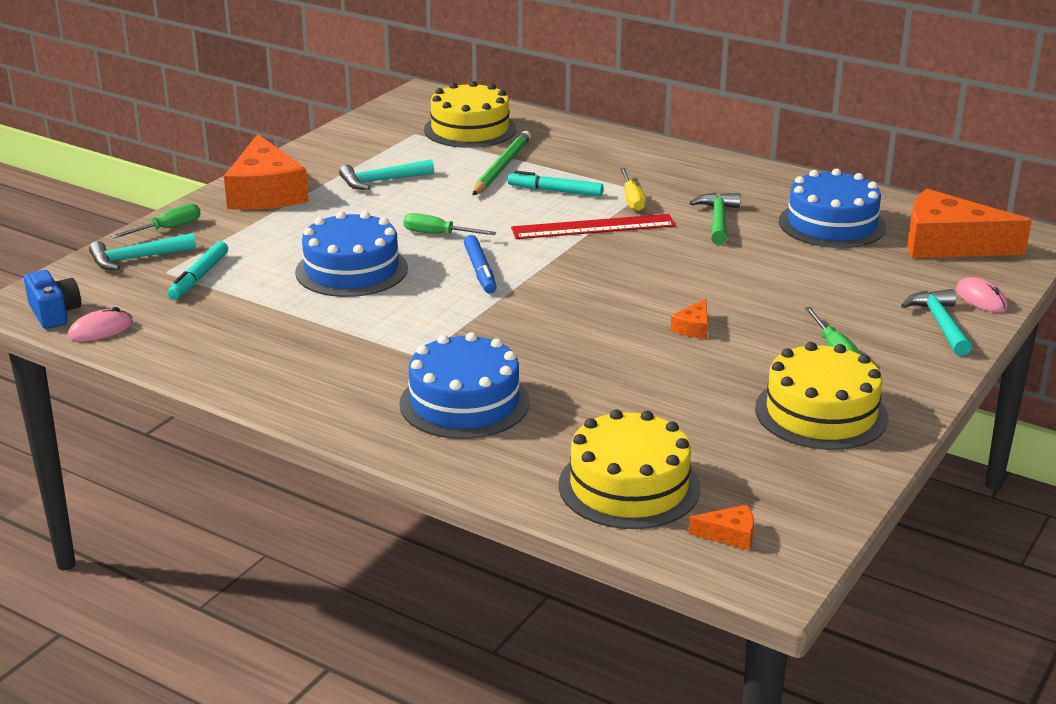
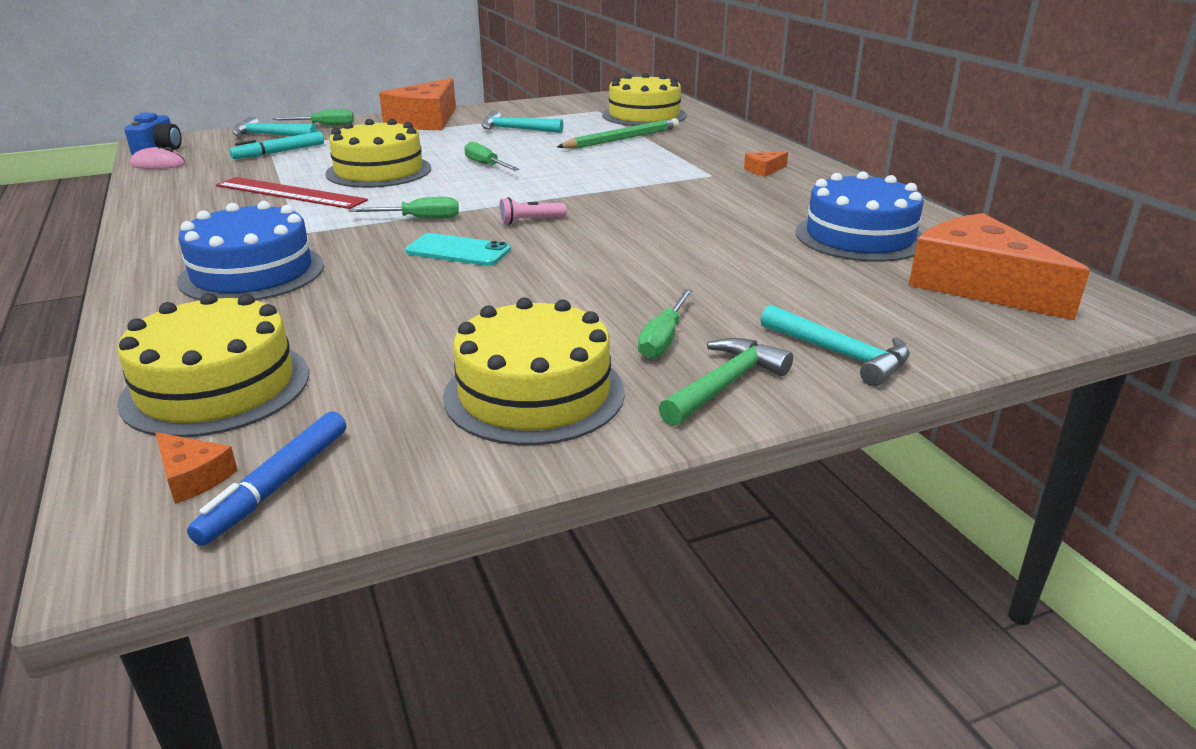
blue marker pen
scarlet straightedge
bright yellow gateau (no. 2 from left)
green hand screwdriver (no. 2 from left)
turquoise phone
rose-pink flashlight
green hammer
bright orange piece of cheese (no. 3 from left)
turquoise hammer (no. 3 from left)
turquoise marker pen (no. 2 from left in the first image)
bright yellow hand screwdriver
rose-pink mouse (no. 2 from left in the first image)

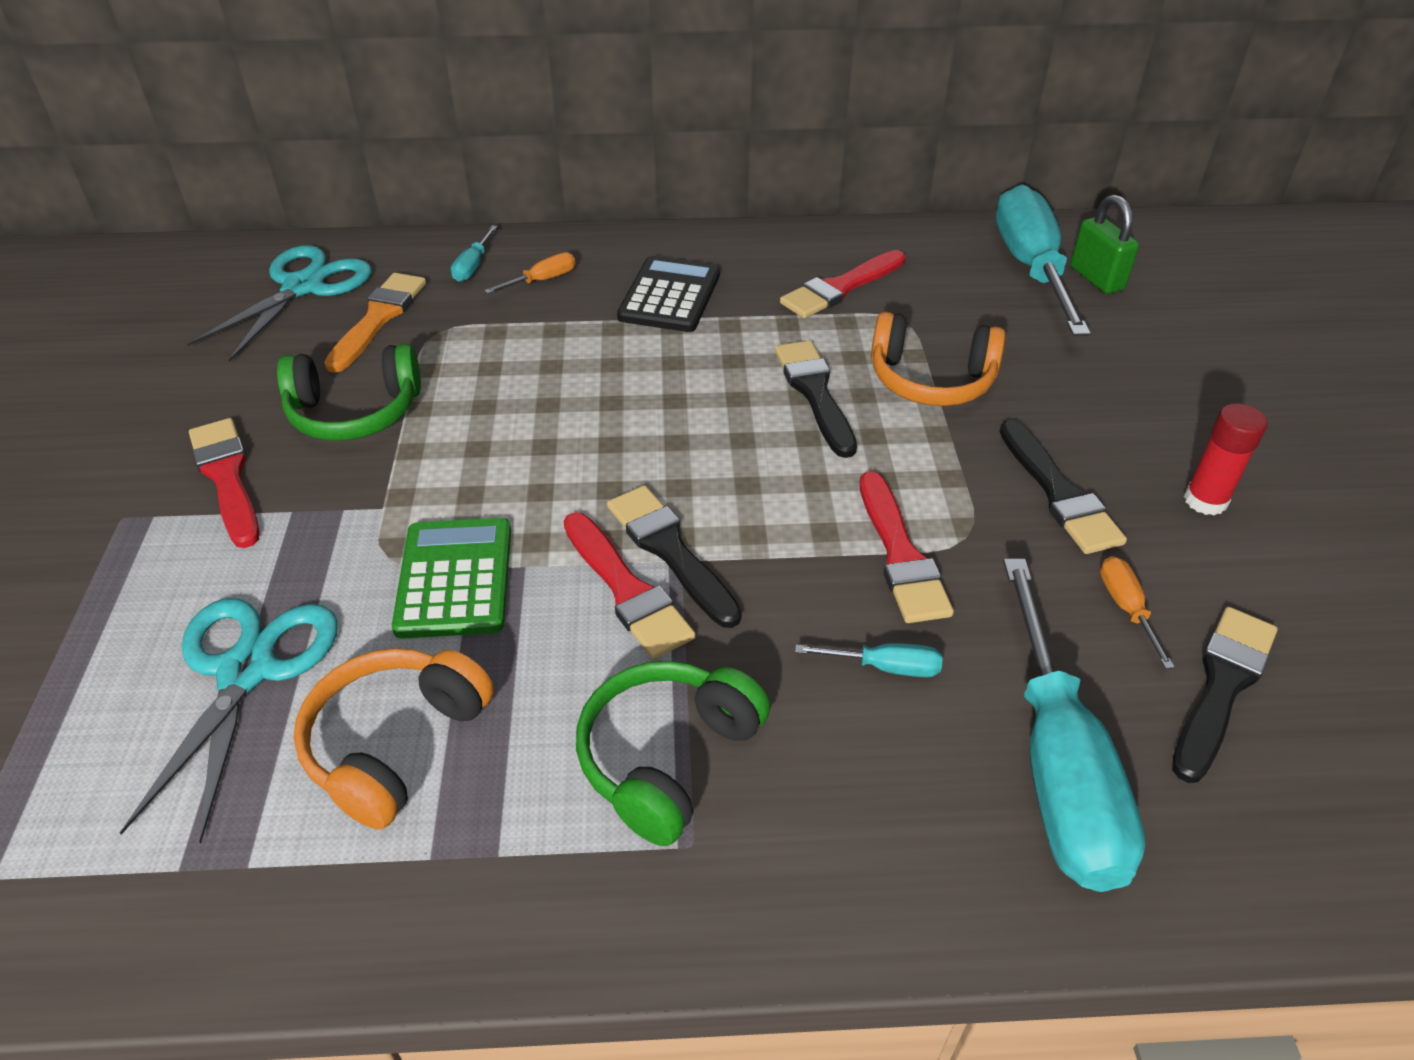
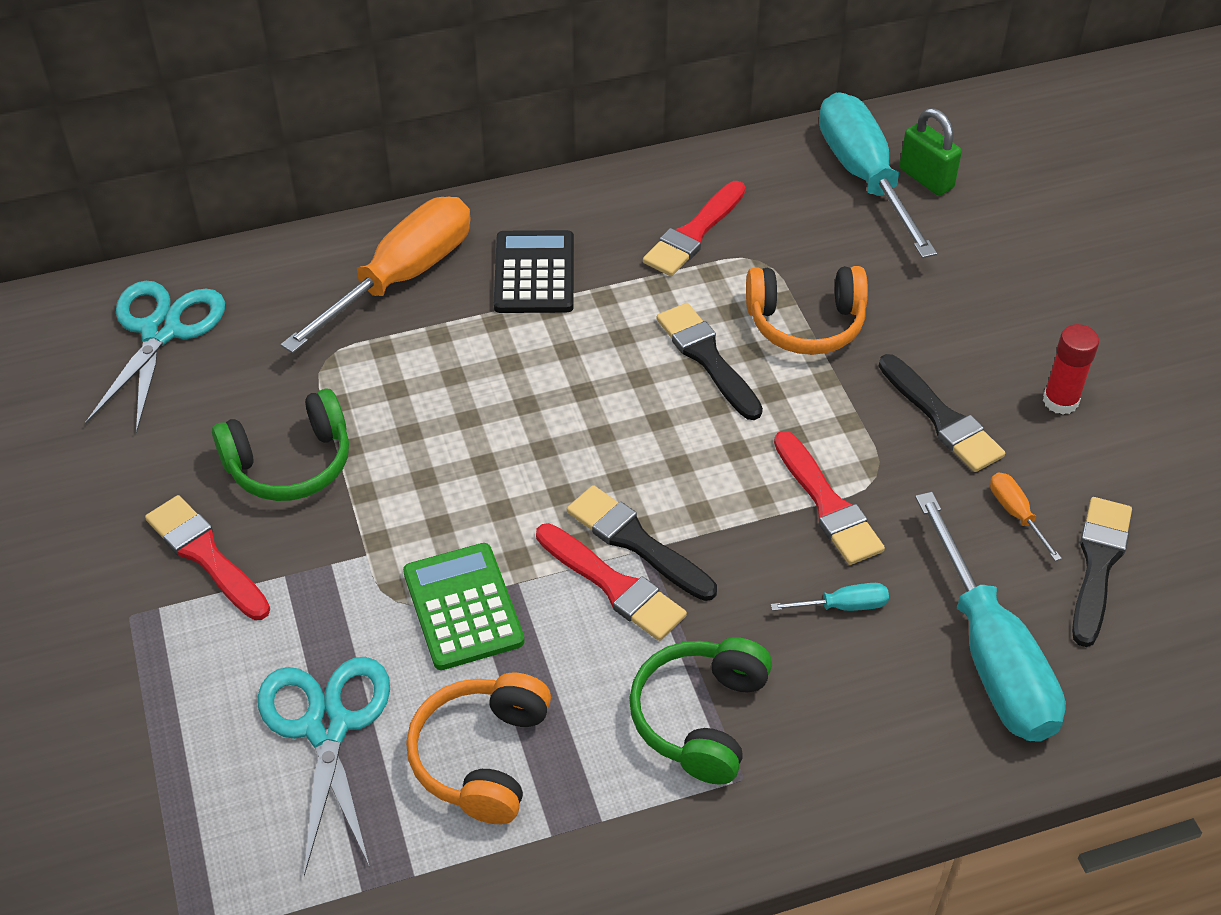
bright orange hand screwdriver (no. 1 from left)
bright orange paint brush
turquoise hand screwdriver (no. 1 from left in the first image)

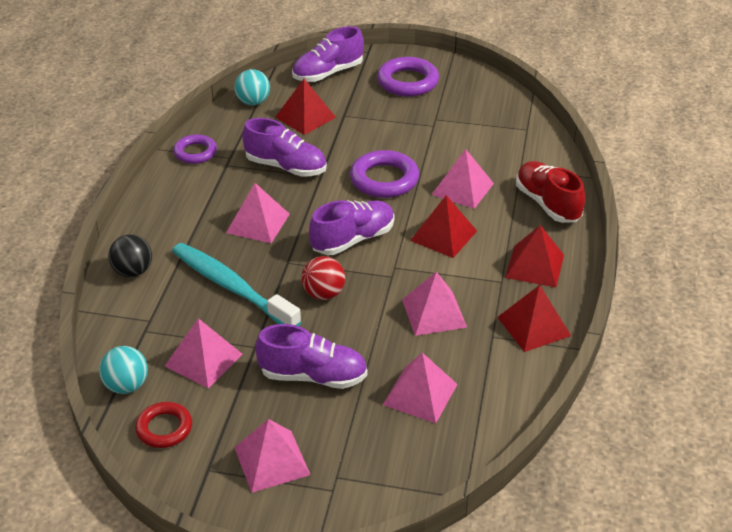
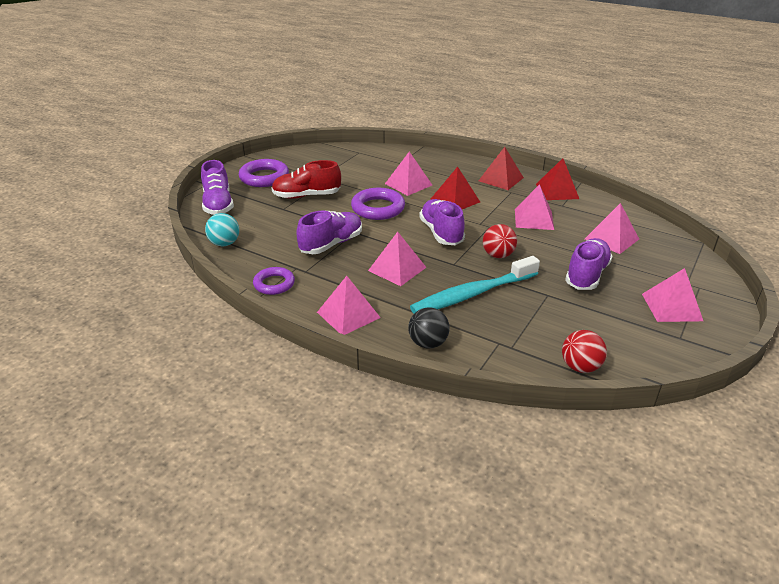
scarlet shoe
rose-pink pyramid (no. 1 from left)
scarlet sphere (no. 2 from left)
scarlet ring
scarlet pyramid (no. 1 from left in the first image)

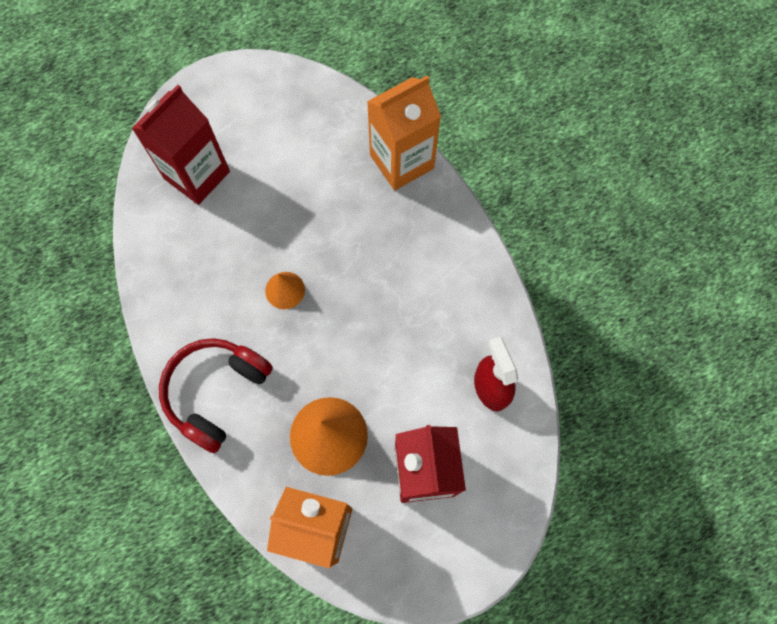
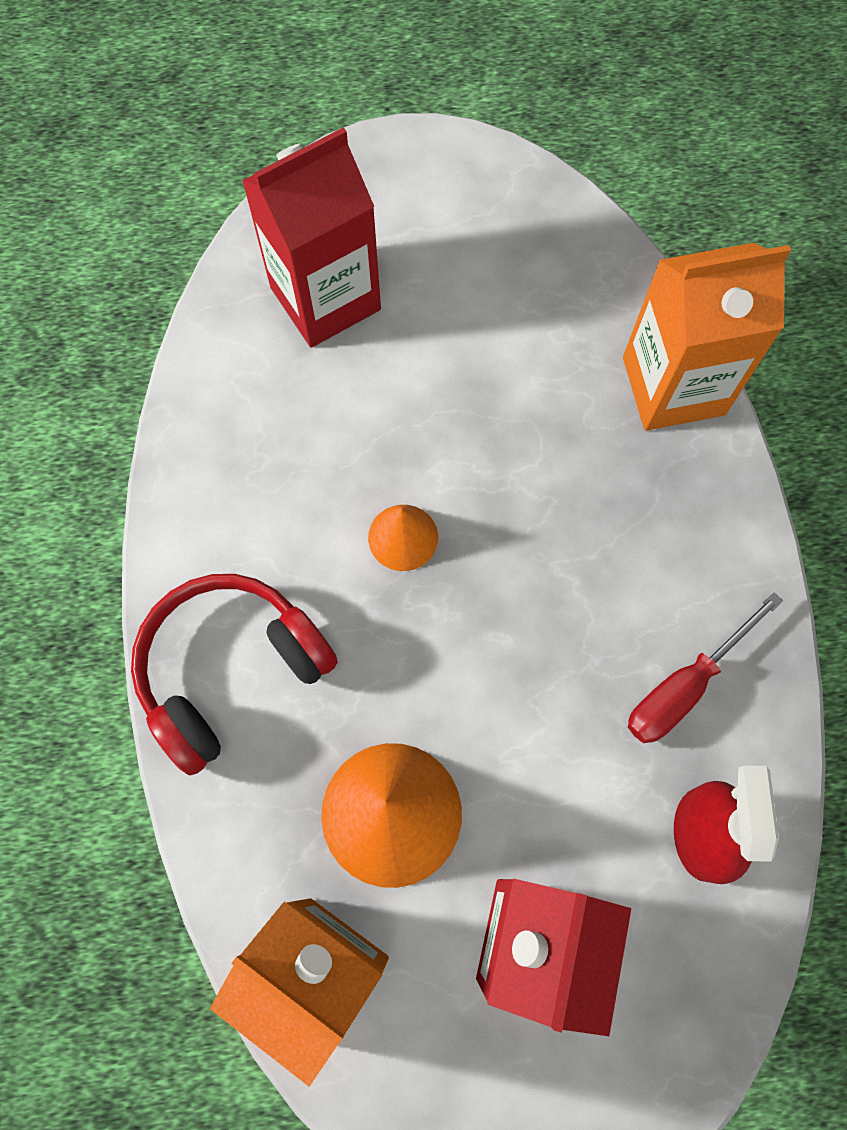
scarlet hand screwdriver

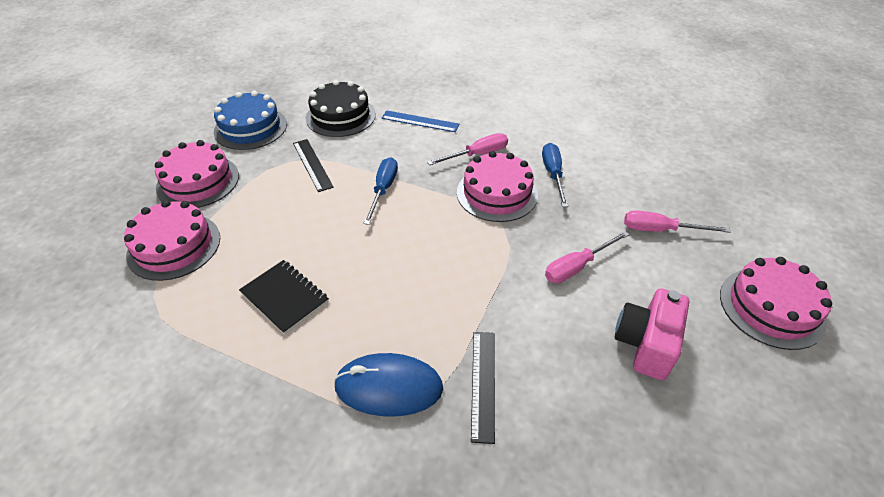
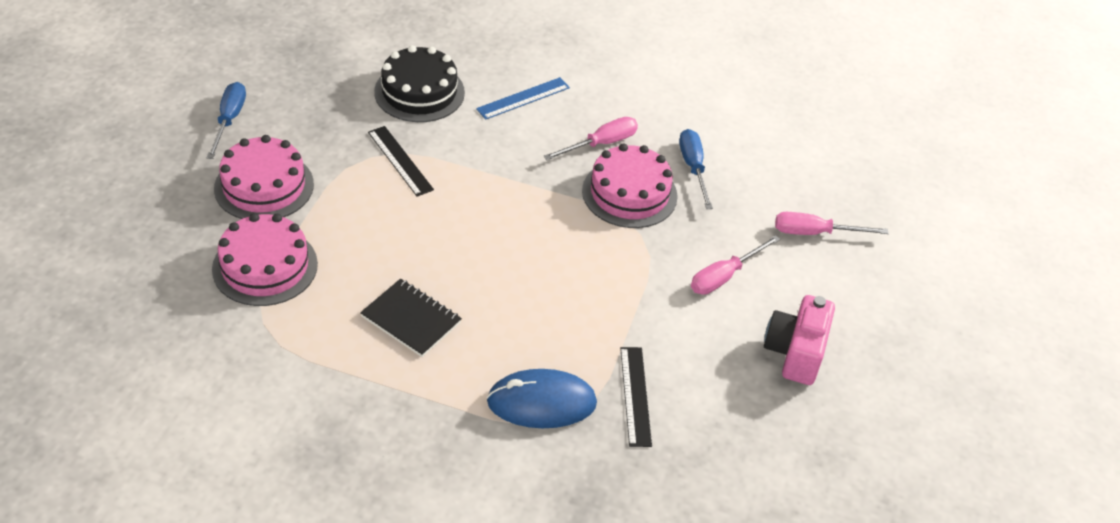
blue hand screwdriver (no. 1 from left)
blue straightedge
blue gateau
rose-pink gateau (no. 4 from left in the first image)

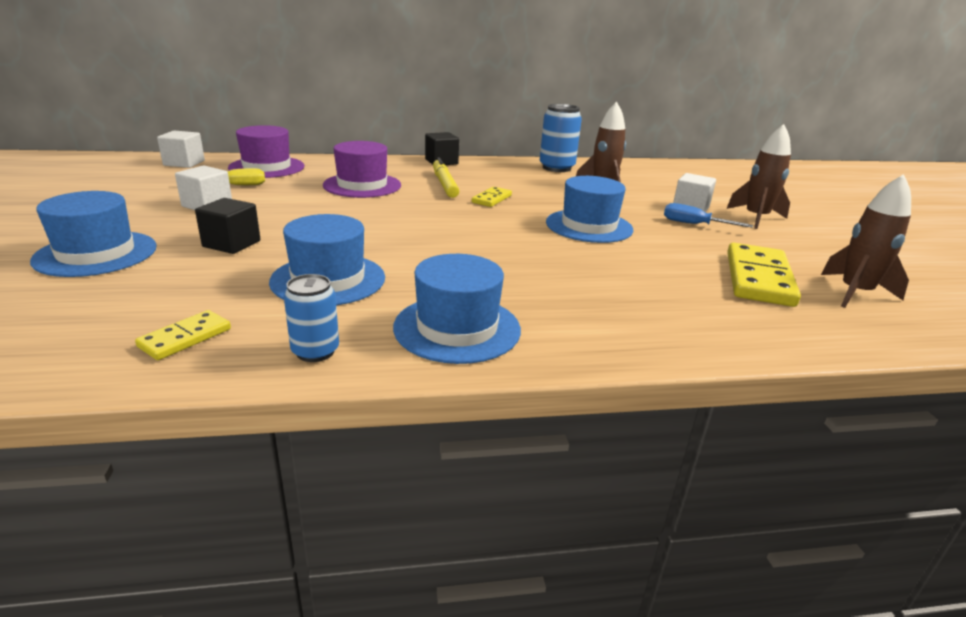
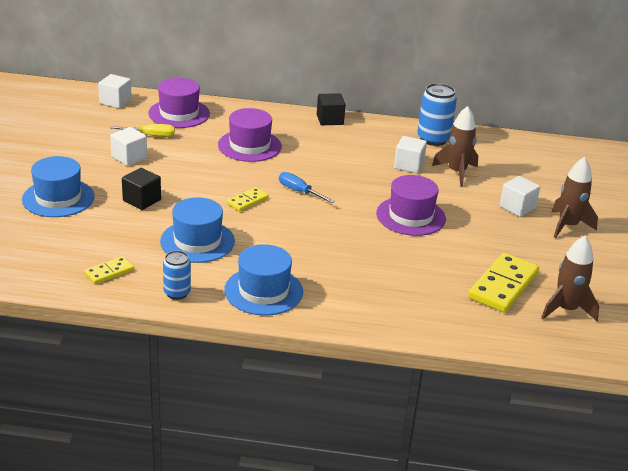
bright yellow domino piece (no. 2 from left)
blue hand screwdriver
royal purple top hat (no. 3 from left)
white block (no. 3 from left)
bright yellow marker pen

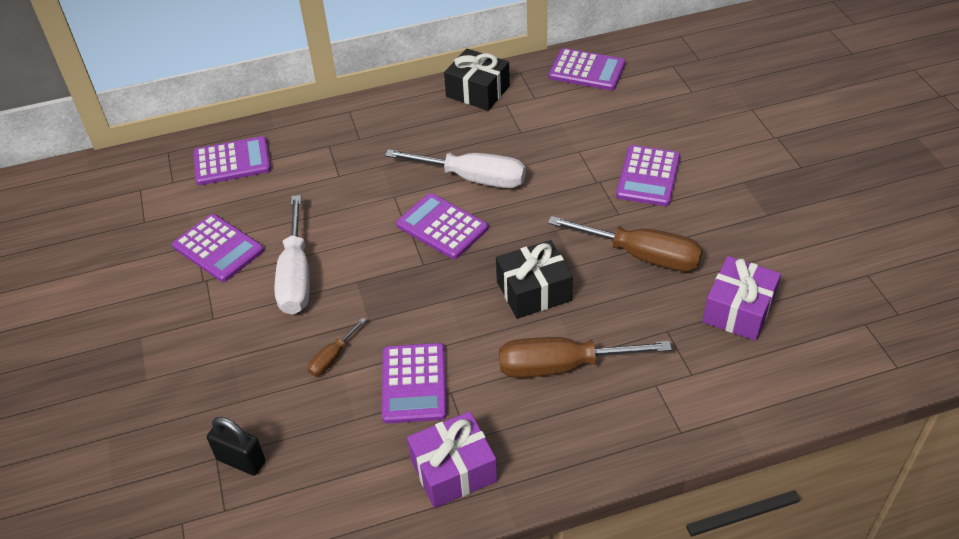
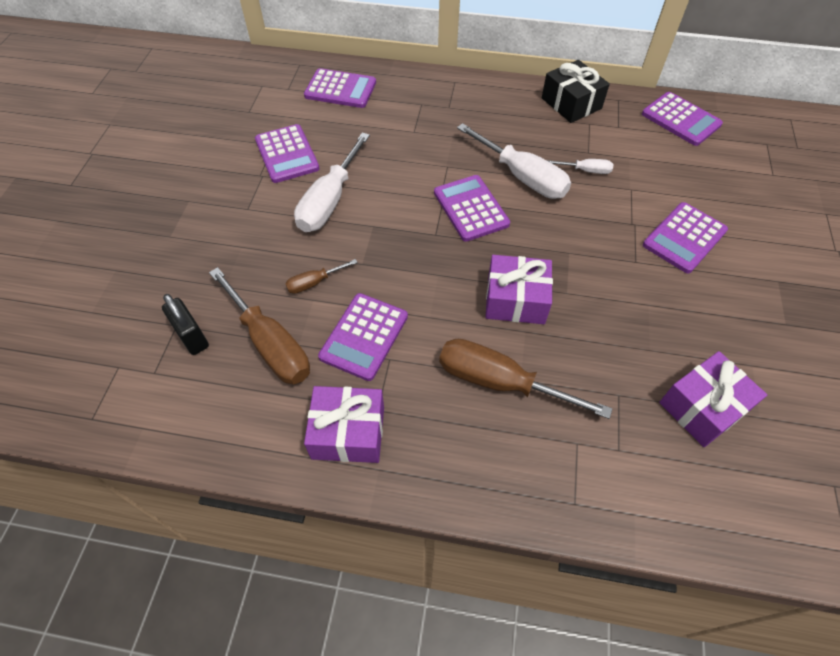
brown hand screwdriver (no. 1 from left)
royal purple wrapped gift (no. 2 from left)
white hand screwdriver (no. 3 from left)

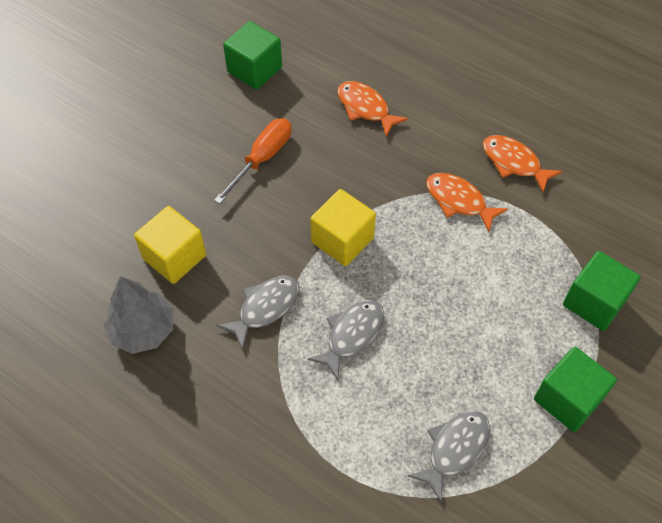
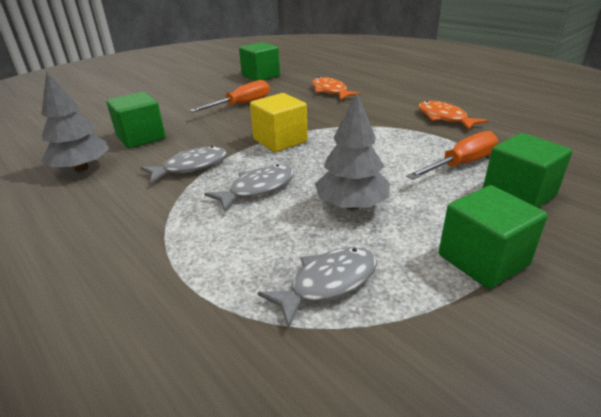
green block (no. 1 from left)
ash-grey tree (no. 2 from left)
bright orange hand screwdriver (no. 2 from left)
bright orange toy fish (no. 2 from left in the first image)

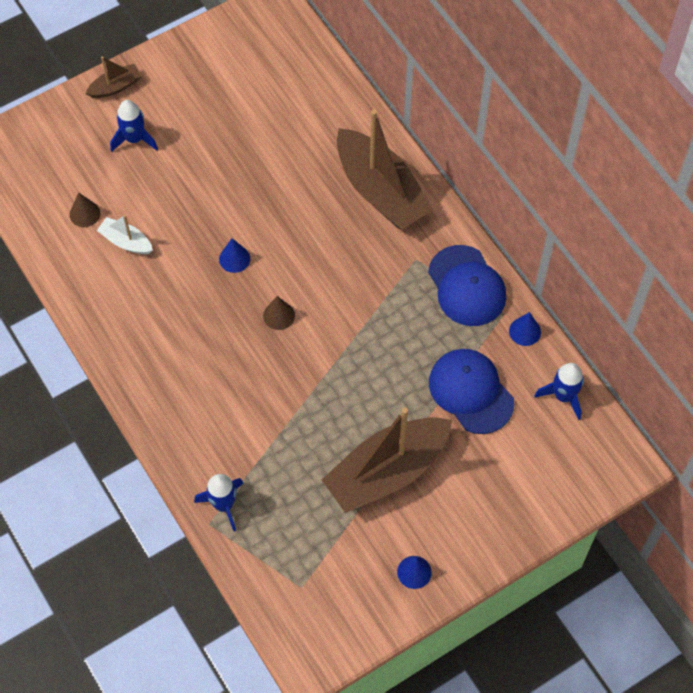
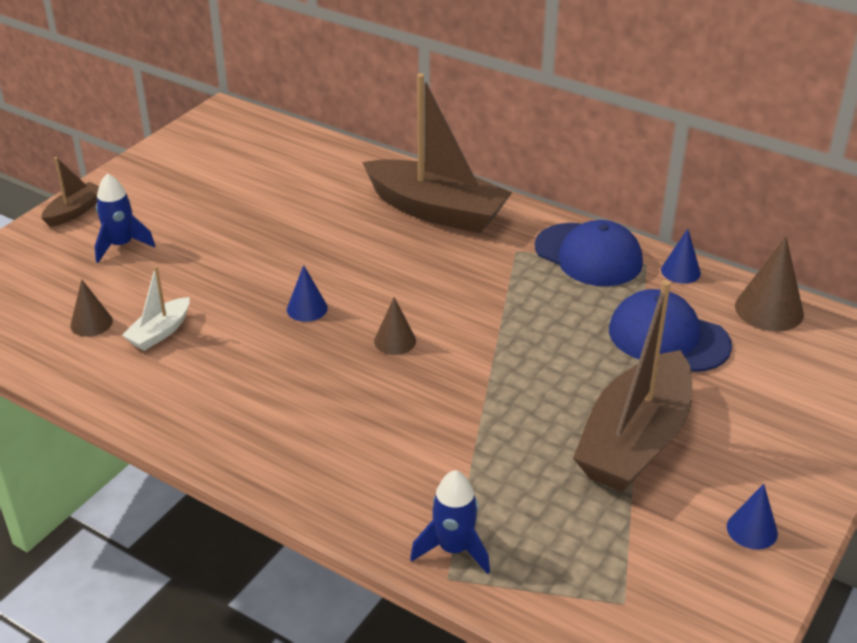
white boat
brown cone shape (no. 3 from left)

